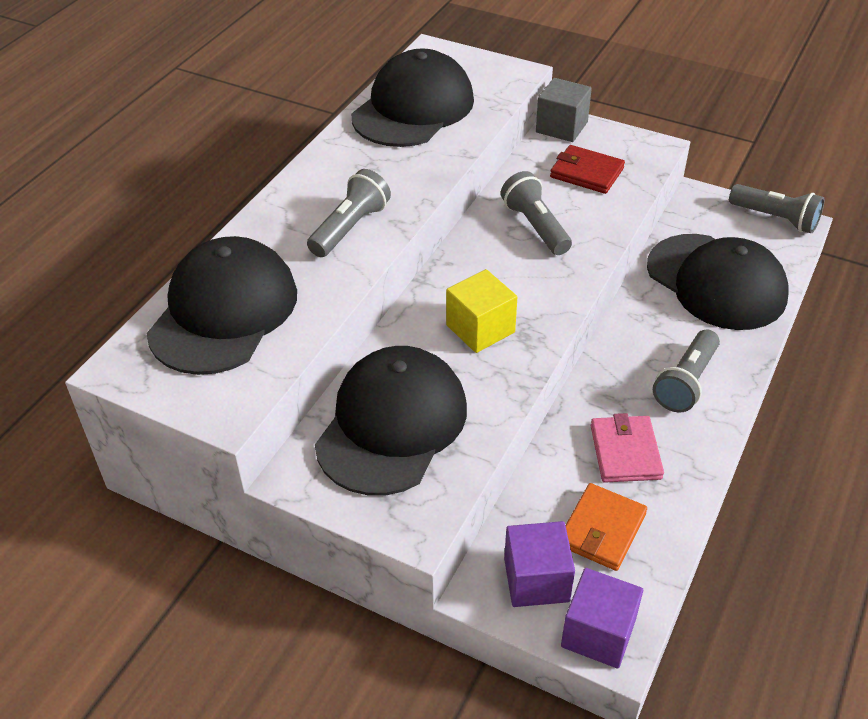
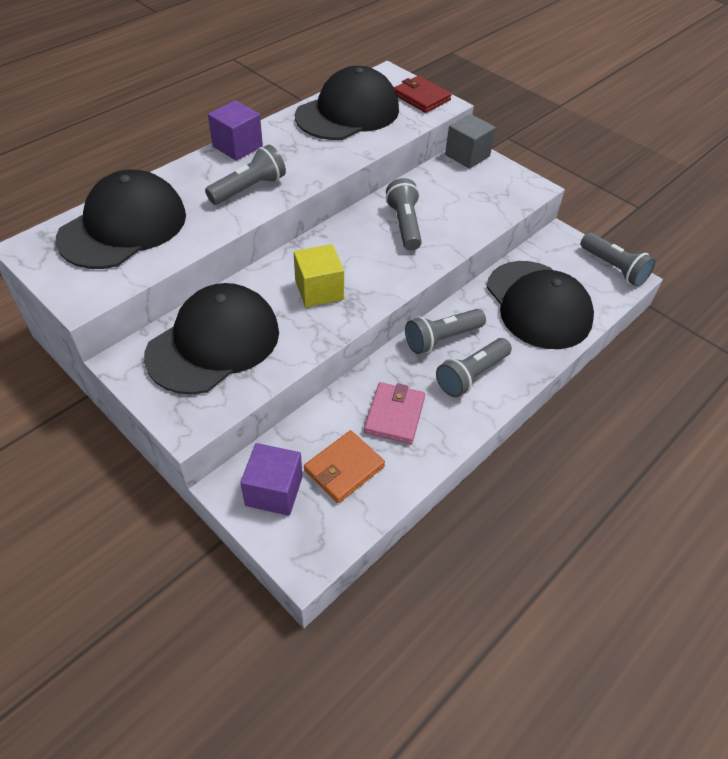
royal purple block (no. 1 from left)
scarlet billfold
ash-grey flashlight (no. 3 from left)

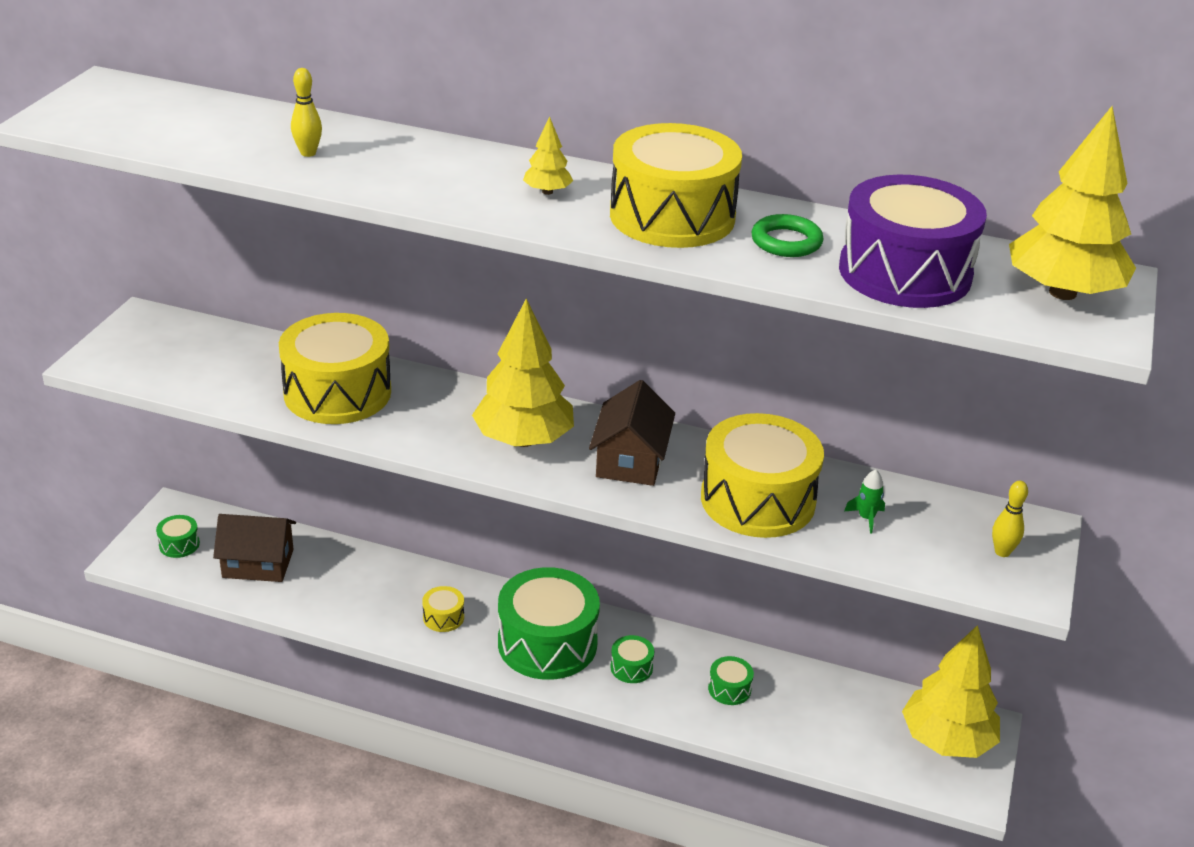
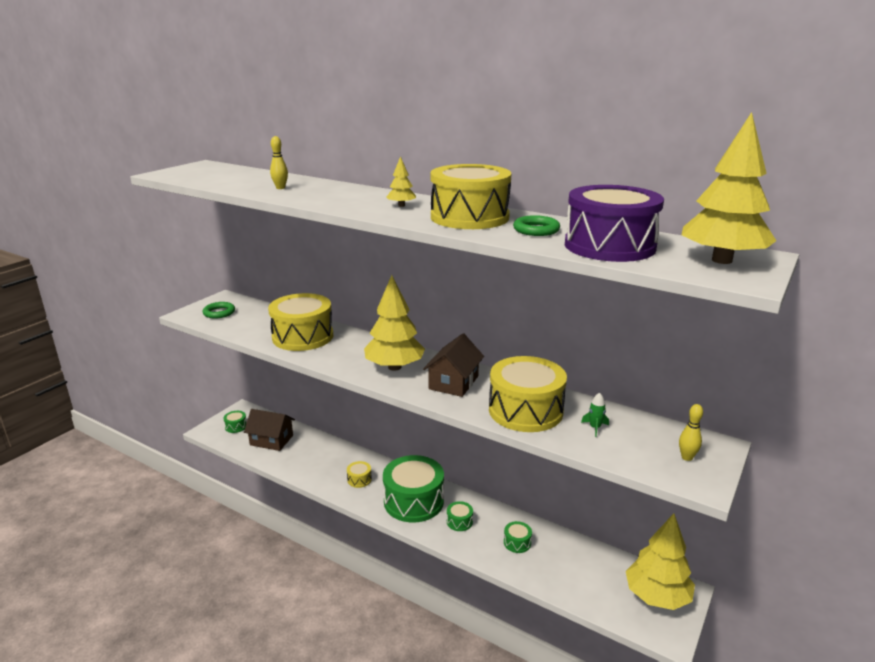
green ring (no. 1 from left)

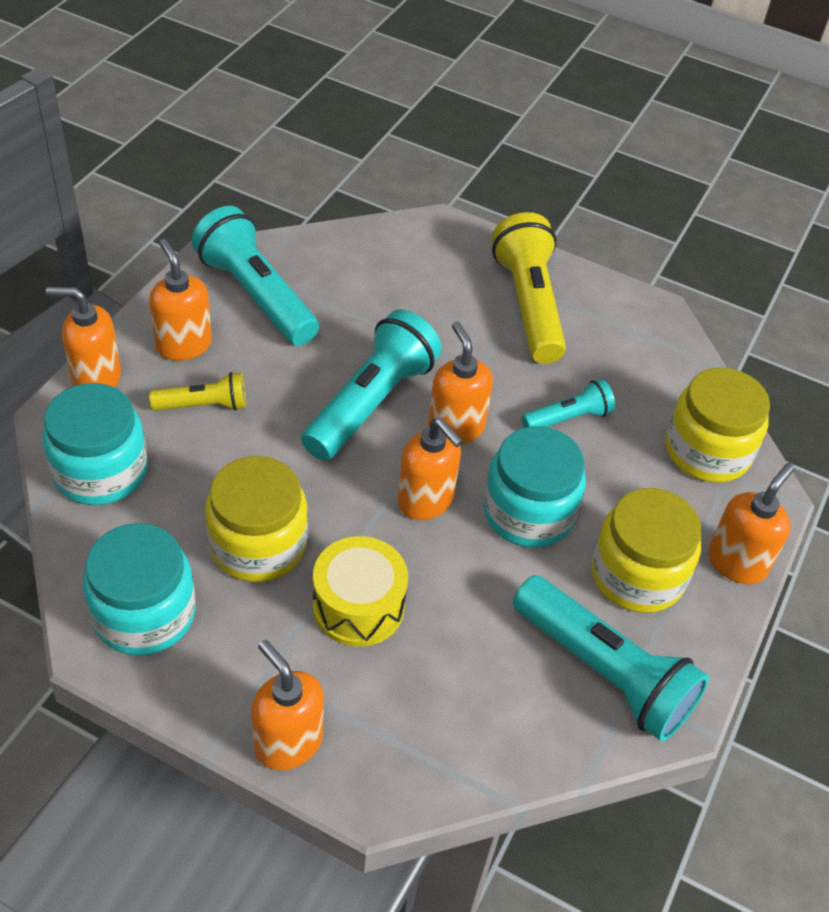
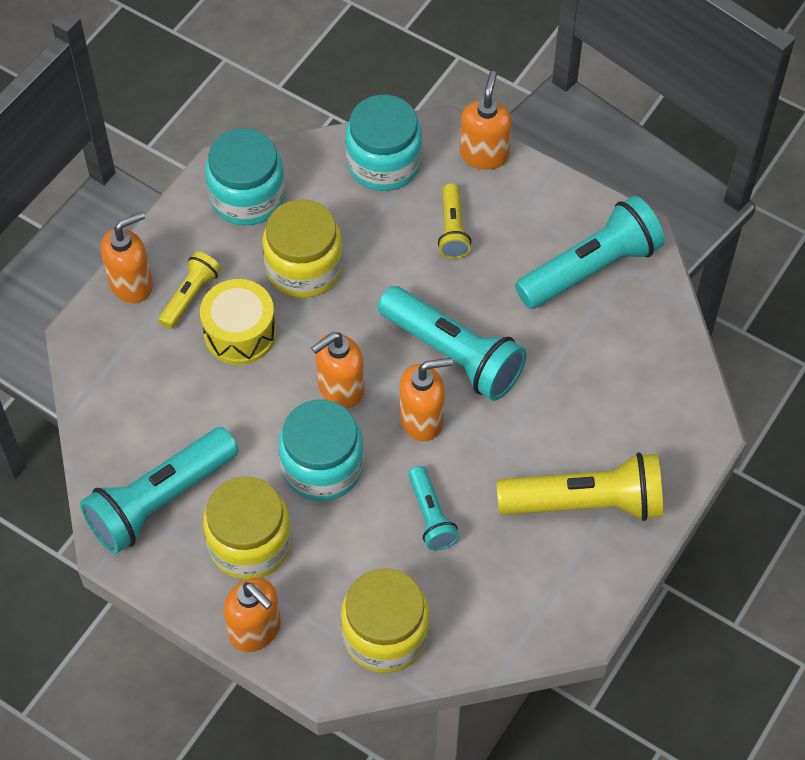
bright yellow flashlight (no. 1 from left)
bright orange pump bottle (no. 2 from left in the first image)

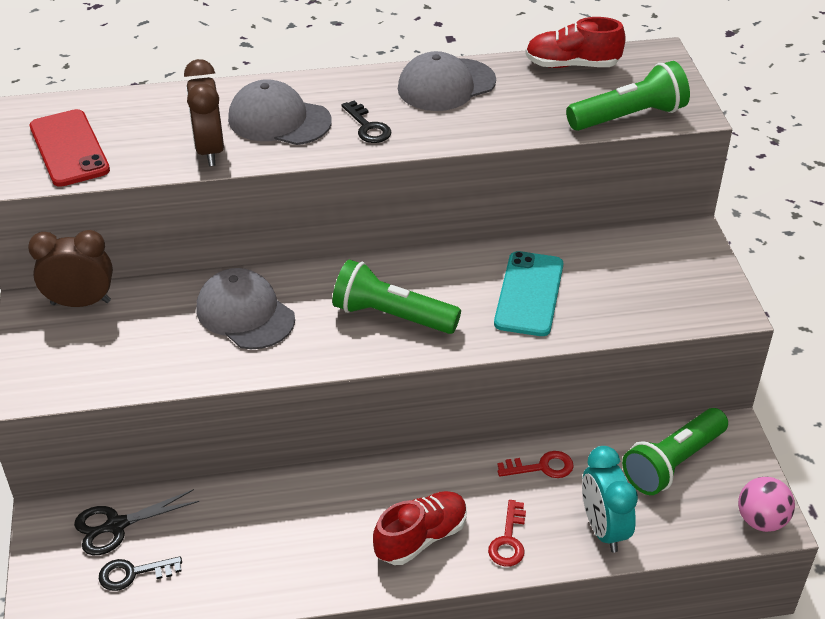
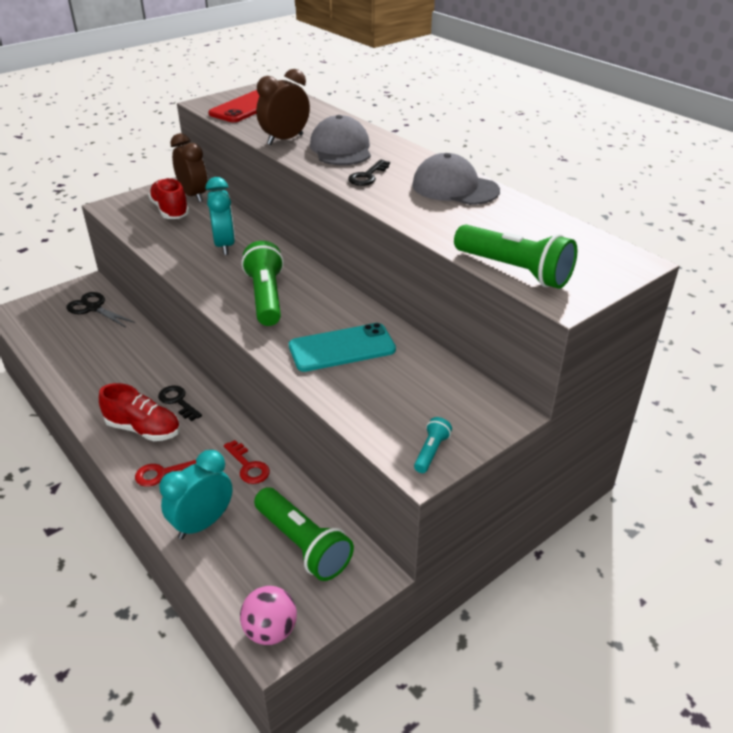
scarlet shoe (no. 2 from left)
black door key (no. 1 from left)
turquoise clock (no. 2 from left)
green flashlight (no. 2 from left)
turquoise flashlight

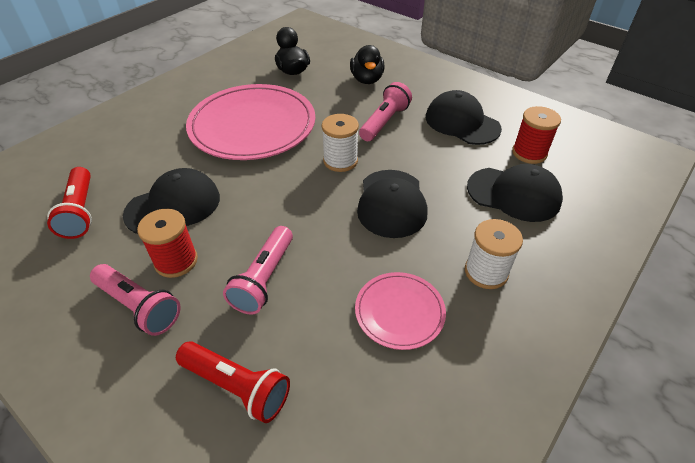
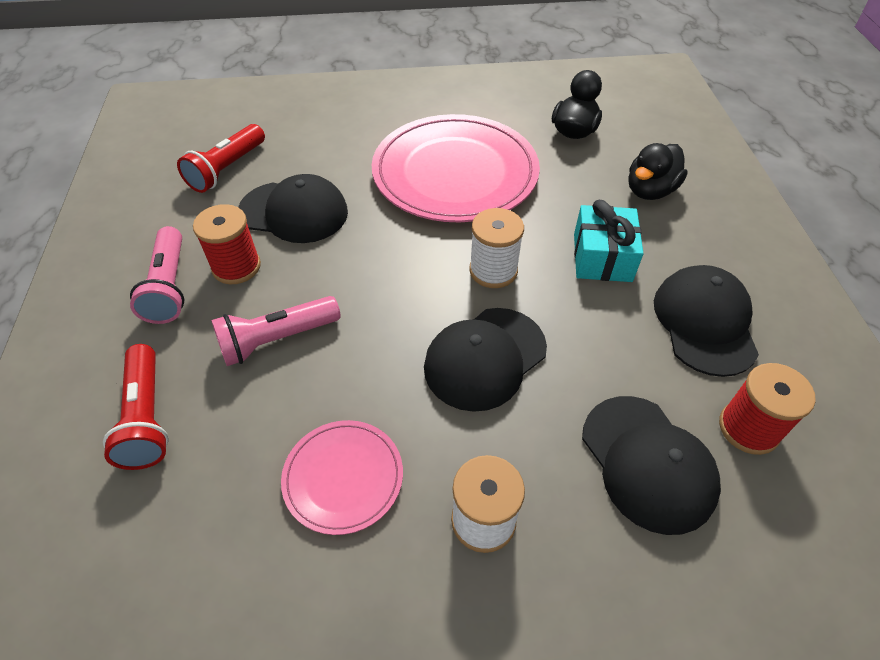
turquoise wrapped gift

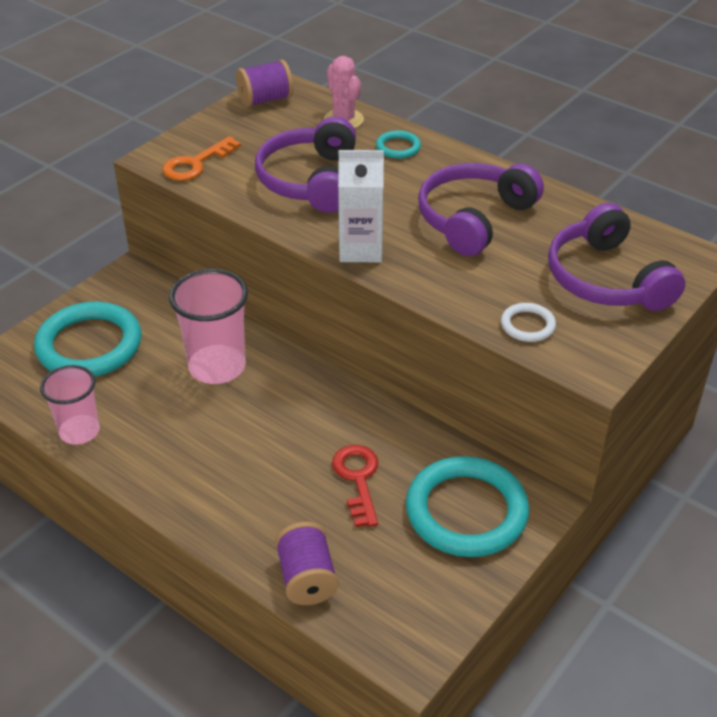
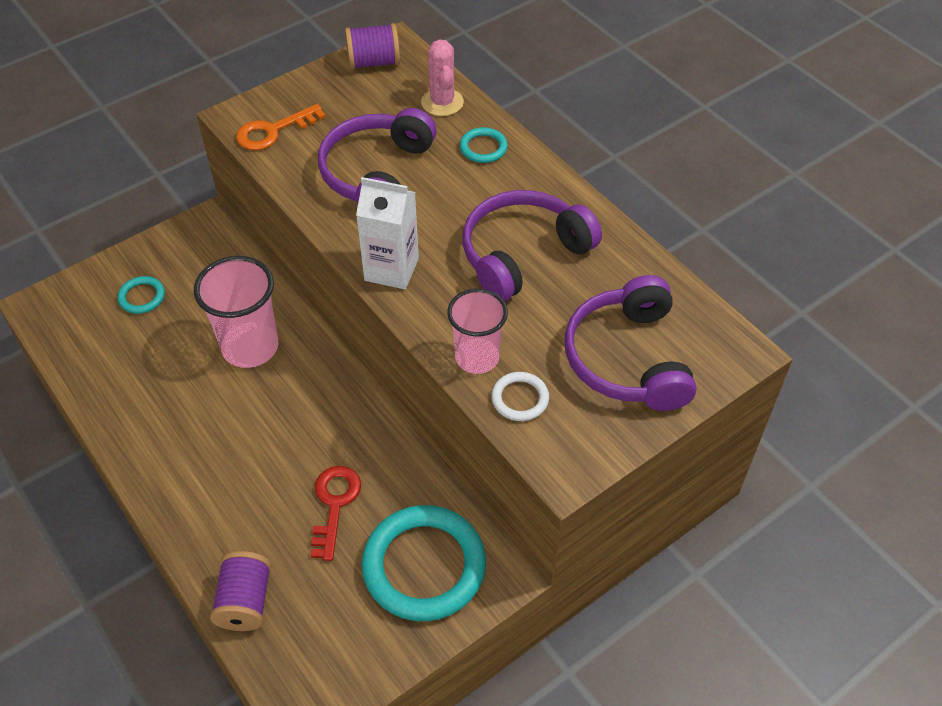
turquoise ring (no. 1 from left)
rose-pink cup (no. 2 from left)

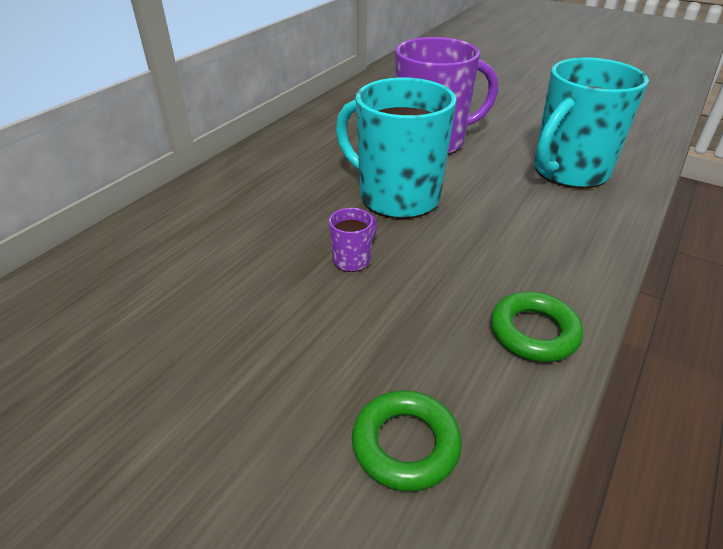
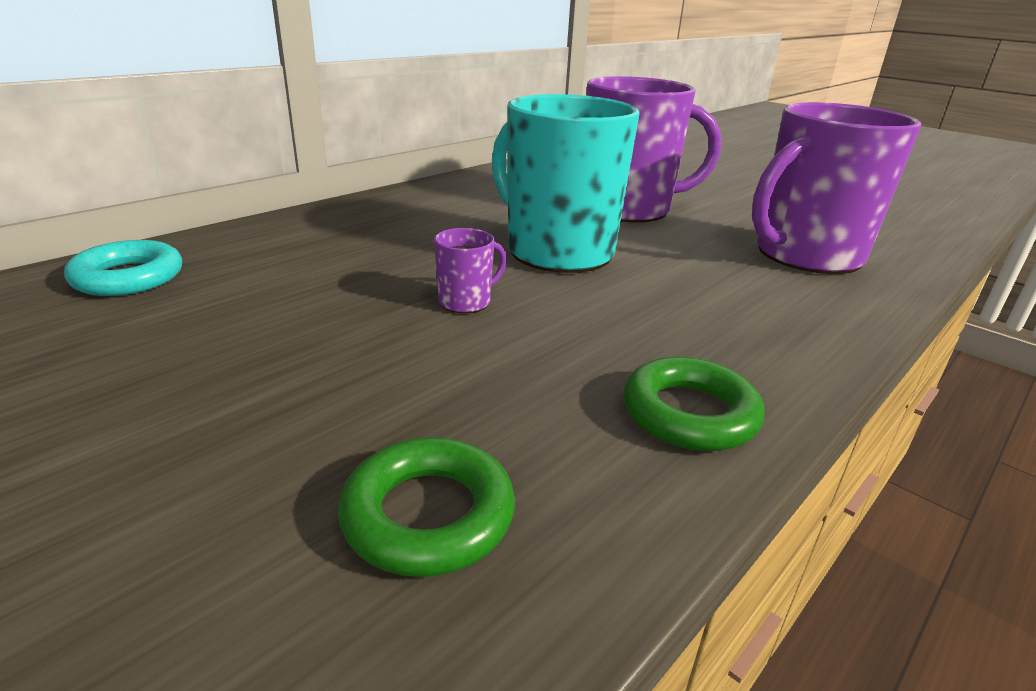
turquoise ring
royal purple coffee mug (no. 3 from left)

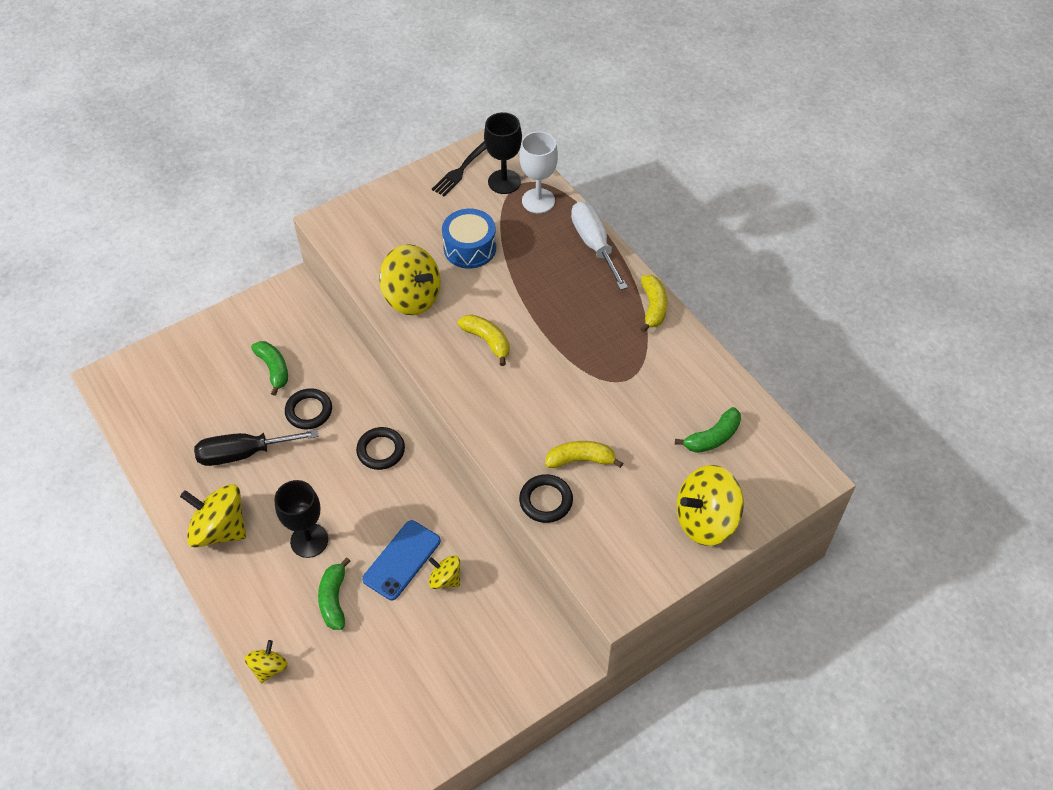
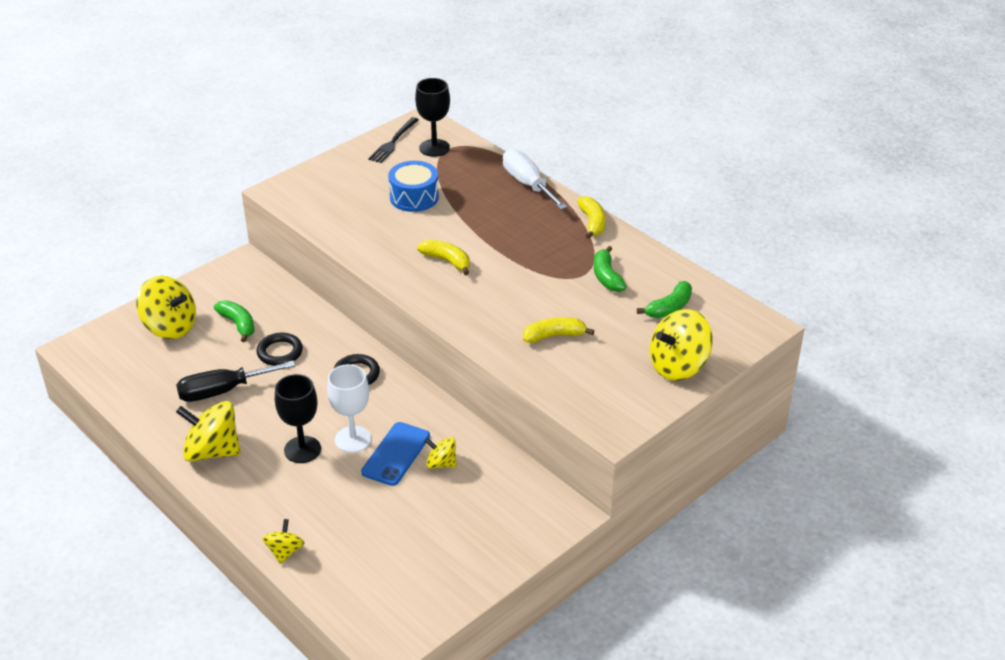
bright yellow toy top (no. 1 from left)
white goblet
green banana fruit (no. 2 from left)
black ring (no. 3 from left in the first image)

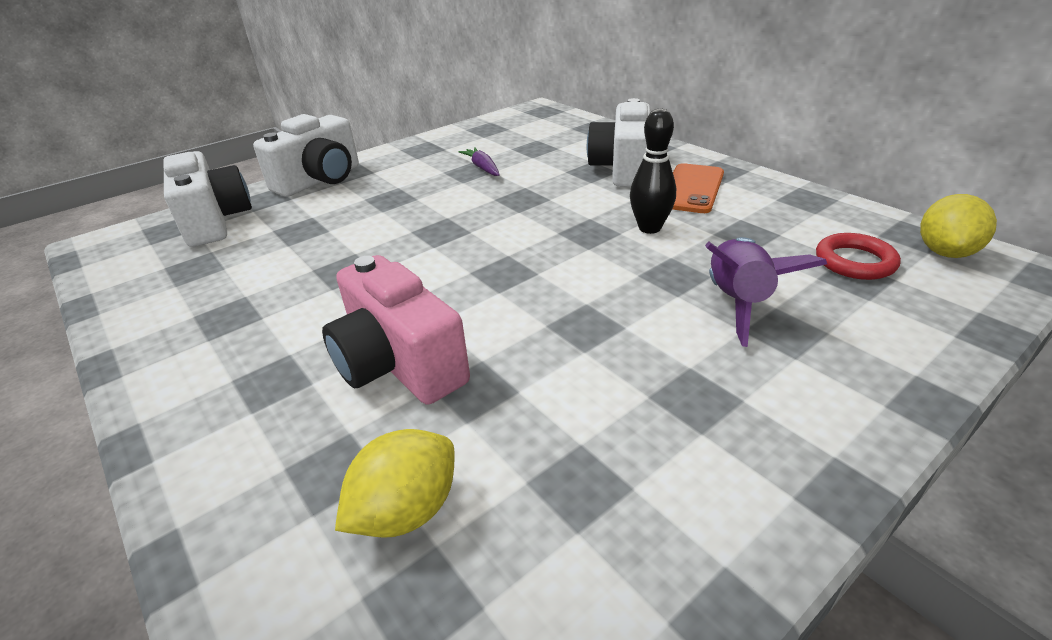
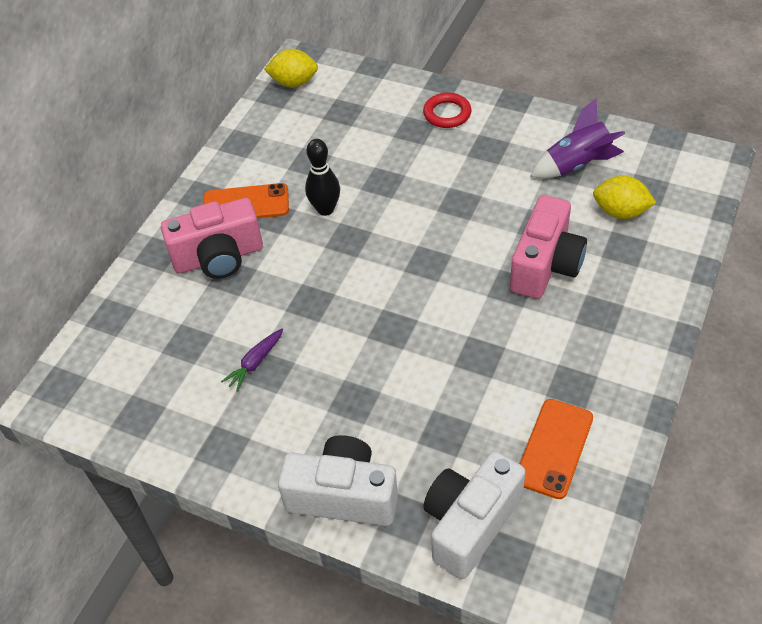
rose-pink photo camera (no. 1 from left)
scarlet ring
bright orange phone (no. 2 from left)
royal purple toy rocket

